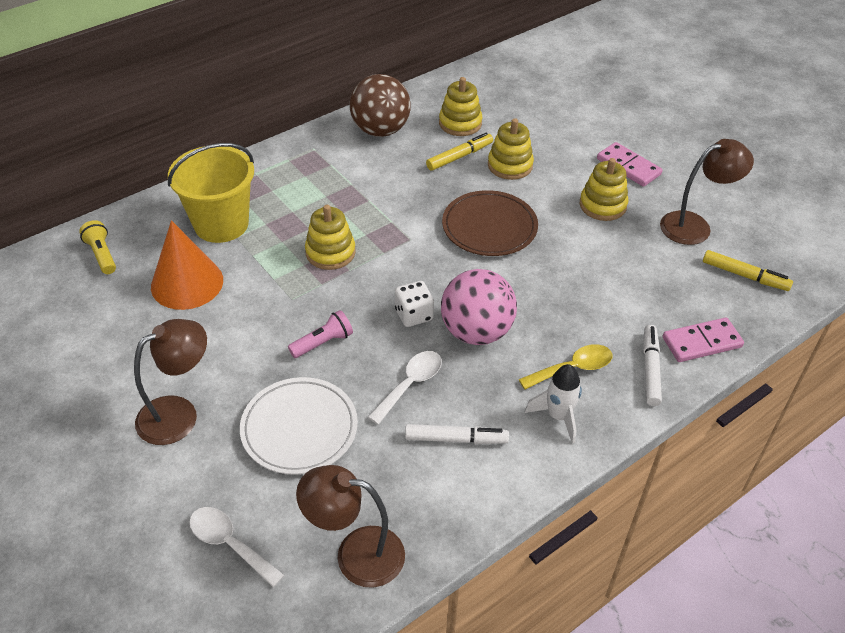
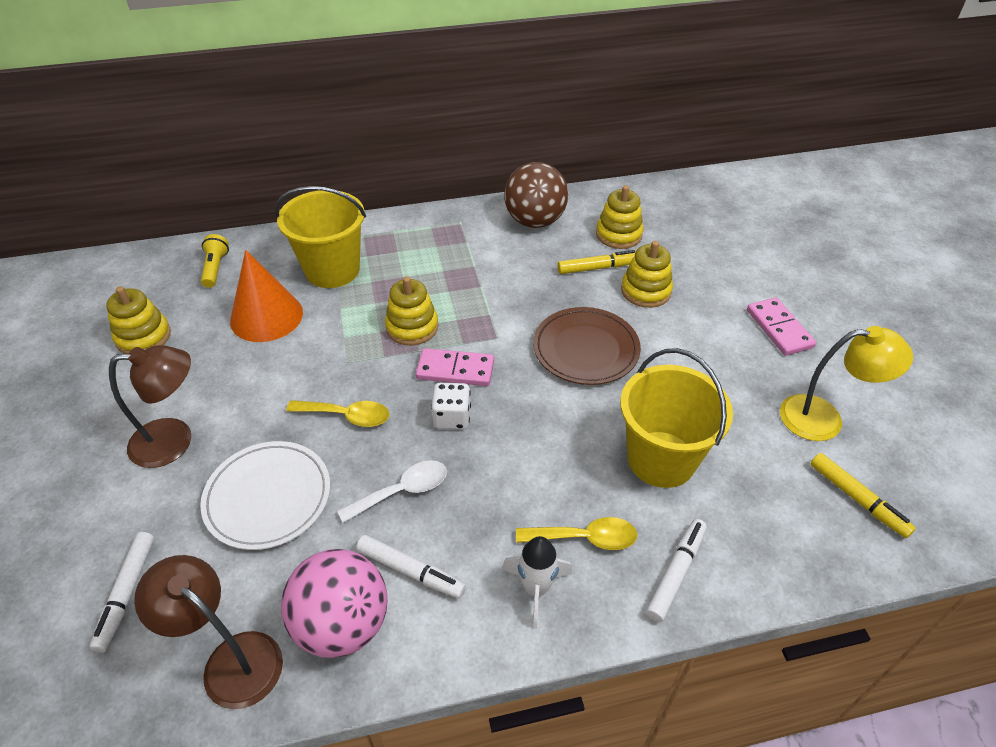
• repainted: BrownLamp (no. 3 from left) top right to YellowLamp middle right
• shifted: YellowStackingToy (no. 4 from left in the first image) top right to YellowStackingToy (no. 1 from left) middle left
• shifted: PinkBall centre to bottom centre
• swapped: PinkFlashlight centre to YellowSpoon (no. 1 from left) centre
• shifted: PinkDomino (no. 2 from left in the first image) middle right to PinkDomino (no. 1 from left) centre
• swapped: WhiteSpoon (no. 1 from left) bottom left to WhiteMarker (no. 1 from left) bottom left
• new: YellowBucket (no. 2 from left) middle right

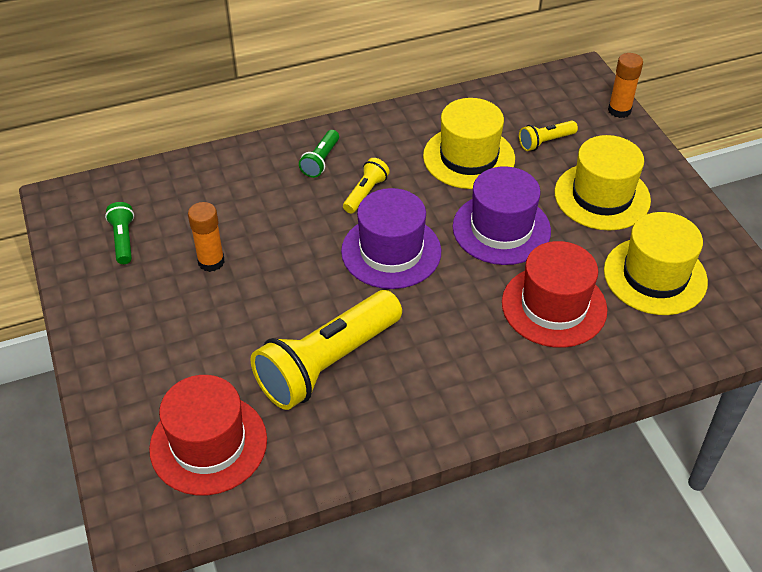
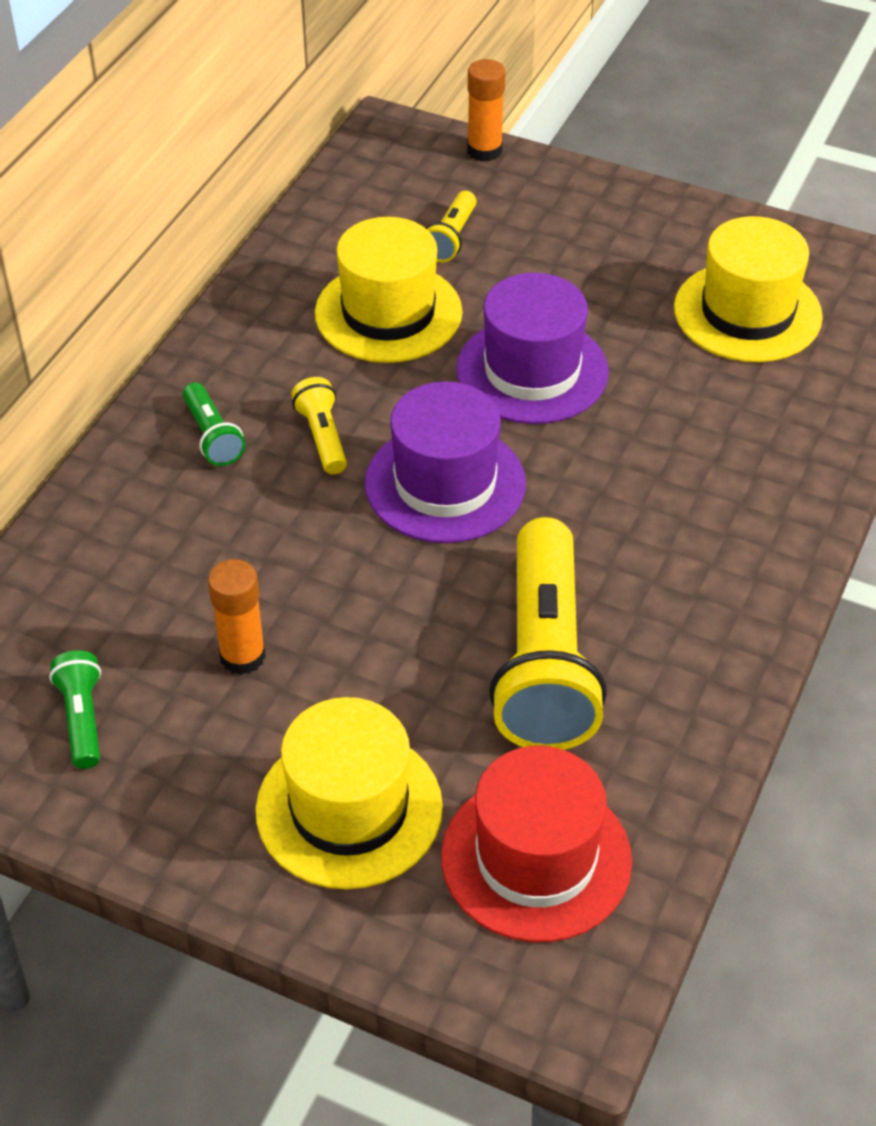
• shifted: YellowHat (no. 2 from left in the first image) top right to YellowHat (no. 1 from left) bottom centre
• rotated: GreenFlashlight (no. 1 from left) middle left = middle left 45 degrees clockwise
• gone: RedHat (no. 2 from left) middle right

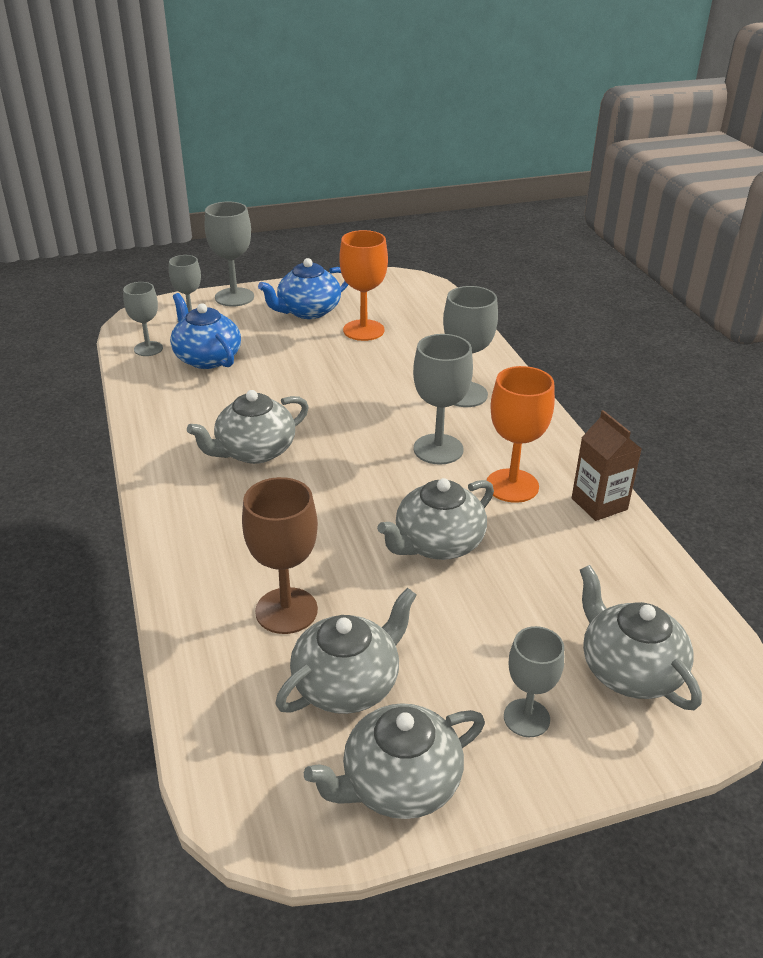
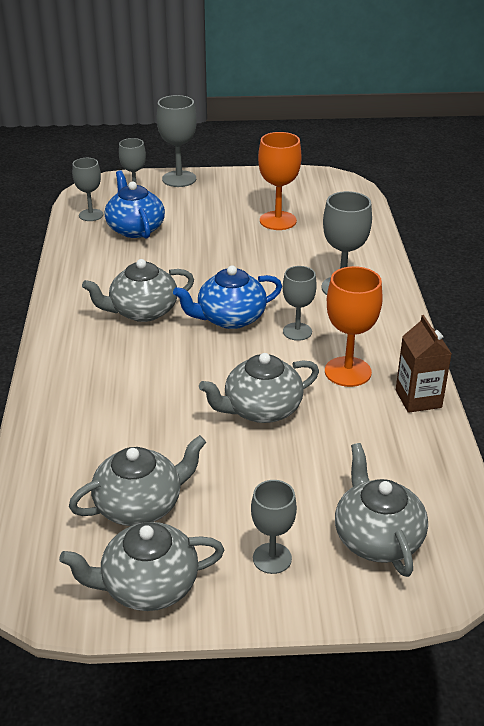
• shifted: BlueTeapot (no. 2 from left) top centre to centre
• scaled: GreyGoblet (no. 4 from left in the first image) centre = centre x0.66
• gone: BrownGoblet centre

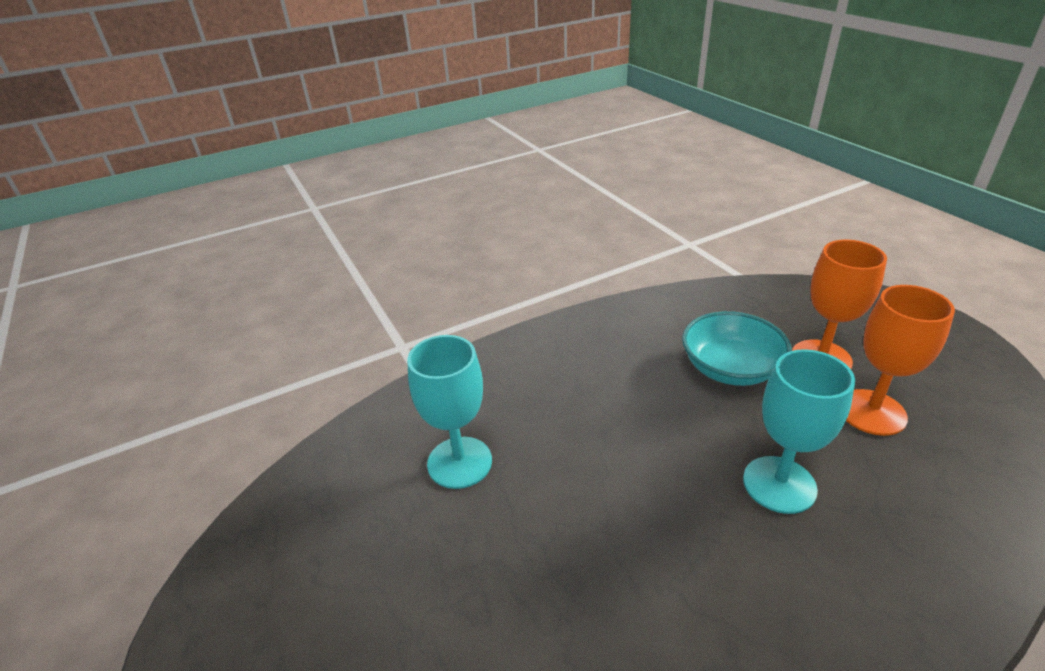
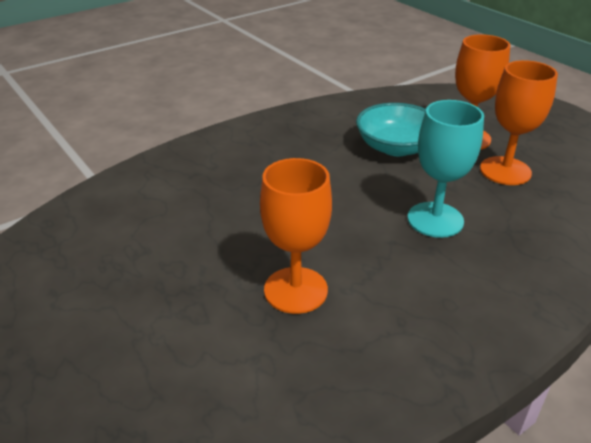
• gone: TurquoiseGoblet (no. 1 from left) centre
• new: OrangeGoblet (no. 1 from left) centre

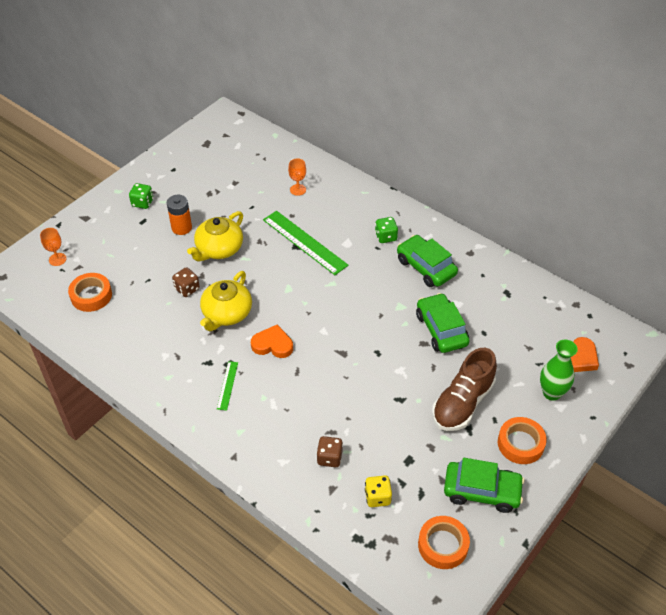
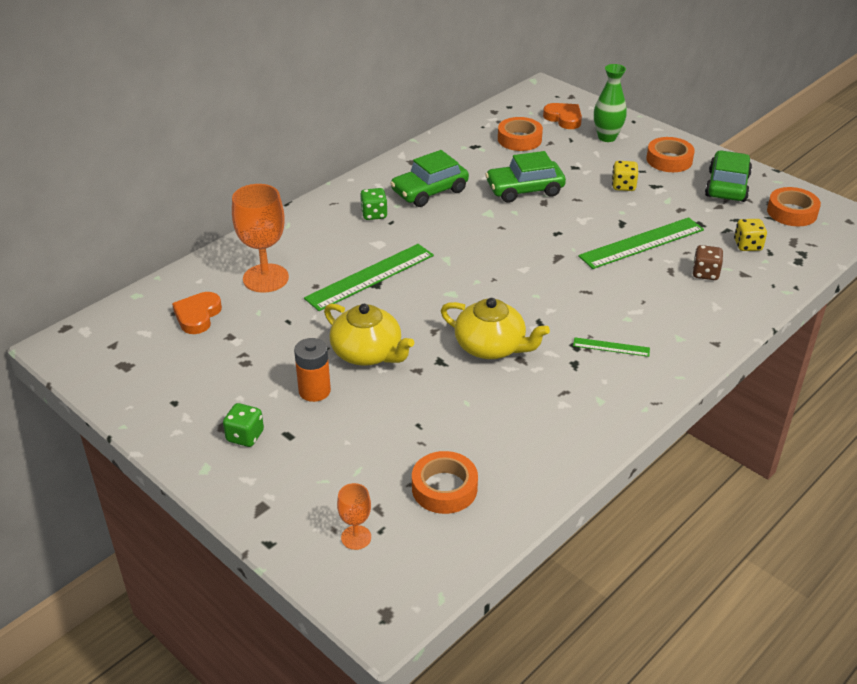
• scaled: OrangeGoblet (no. 2 from left in the first image) top centre = middle left x1.96
• gone: BrownDice (no. 1 from left) middle left
• shifted: OrangeHeart (no. 1 from left) centre to middle left
• swapped: BrownShoe middle right to YellowDice (no. 1 from left) top right
• new: OrangeTape (no. 2 from left) top centre
• new: GreenRuler (no. 3 from left) middle right

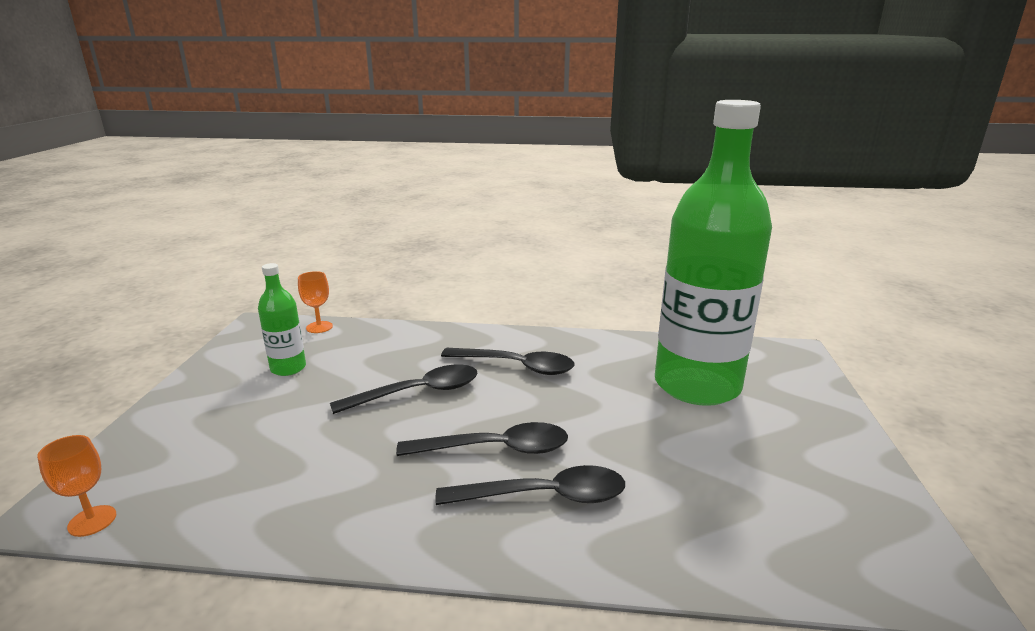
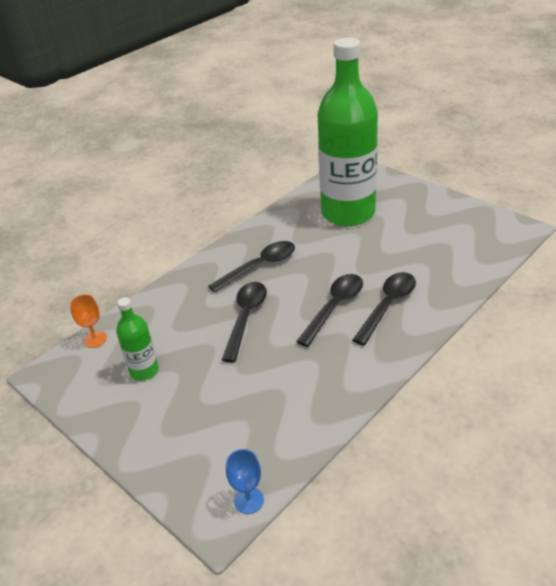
• repainted: OrangeGoblet (no. 1 from left) bottom left to BlueGoblet bottom centre

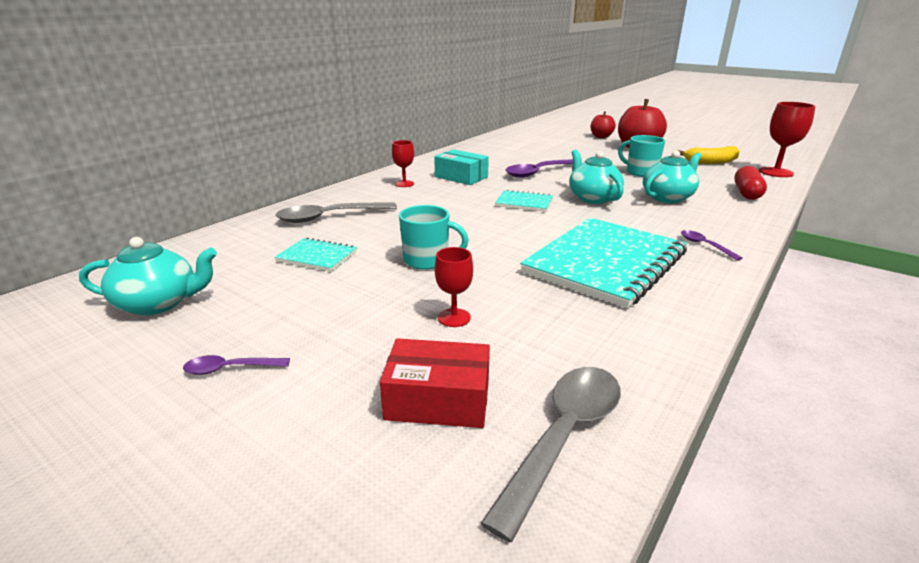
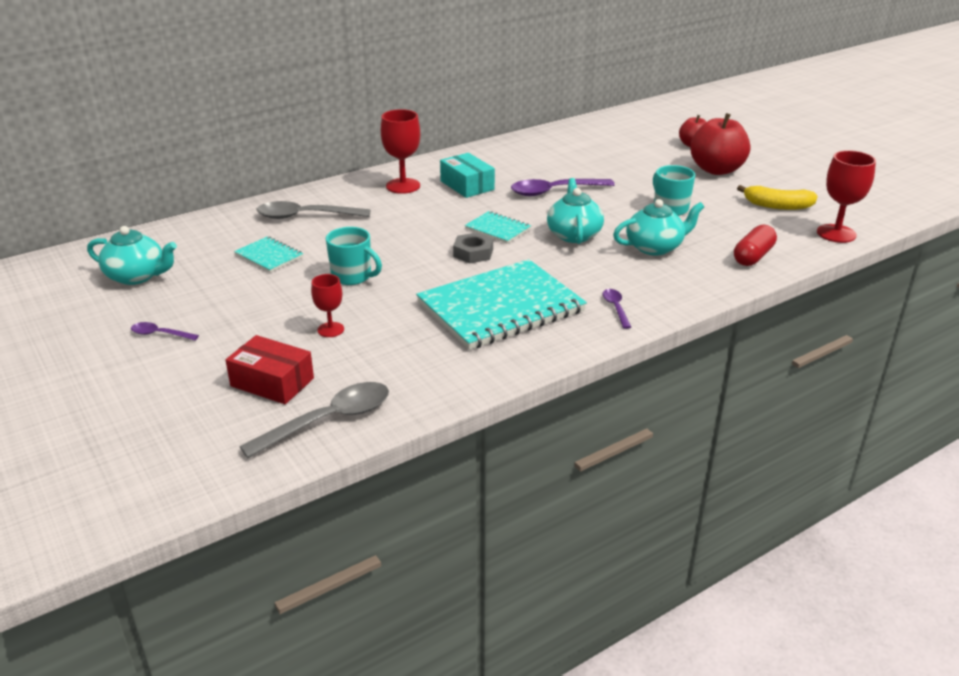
• scaled: RedGoblet (no. 1 from left in the first image) top centre = top centre x1.69
• new: GreyNut centre

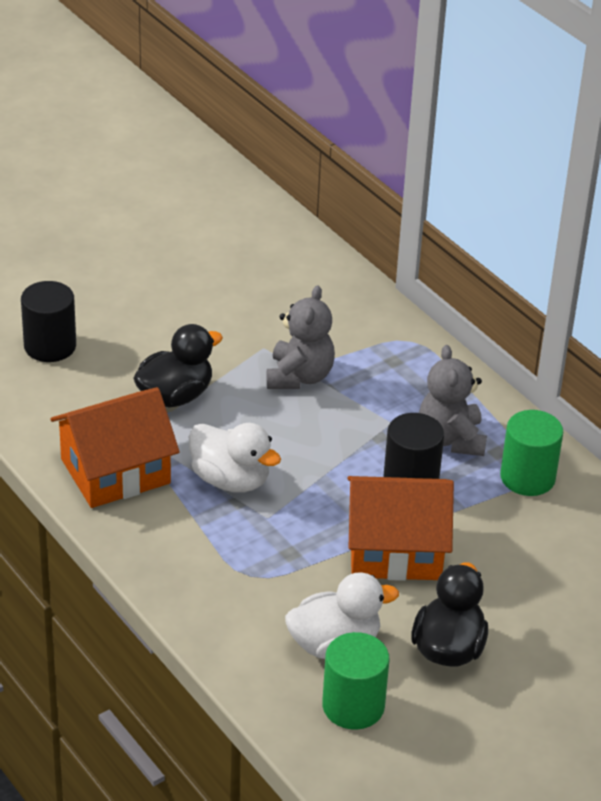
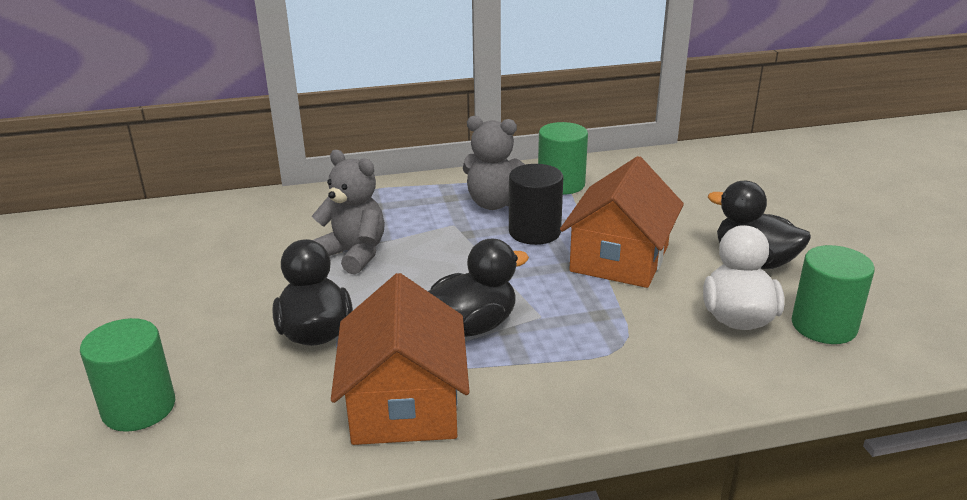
• repainted: BlackCylinder (no. 1 from left) middle left to GreenCylinder (no. 1 from left) bottom left
• repainted: WhiteDuck (no. 1 from left) centre to BlackDuck (no. 2 from left) centre

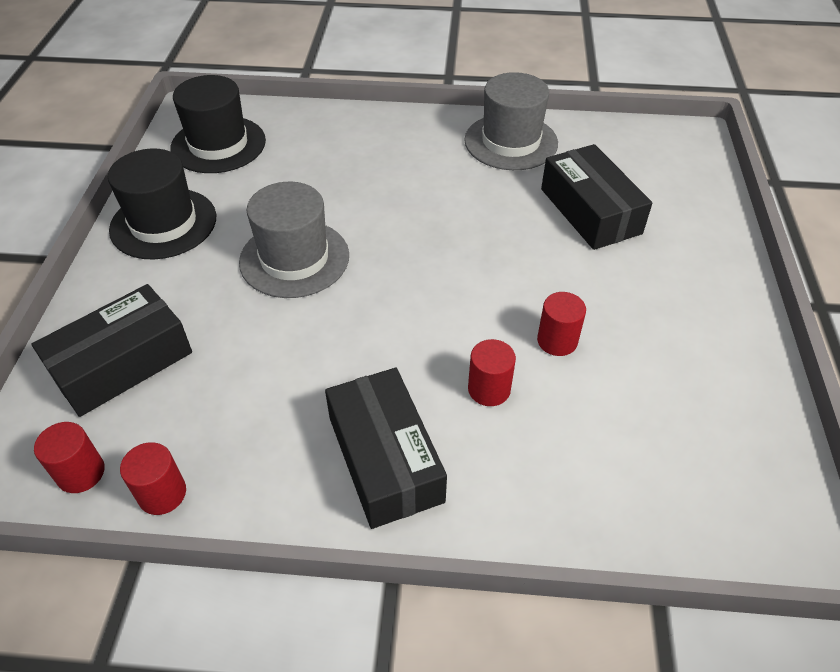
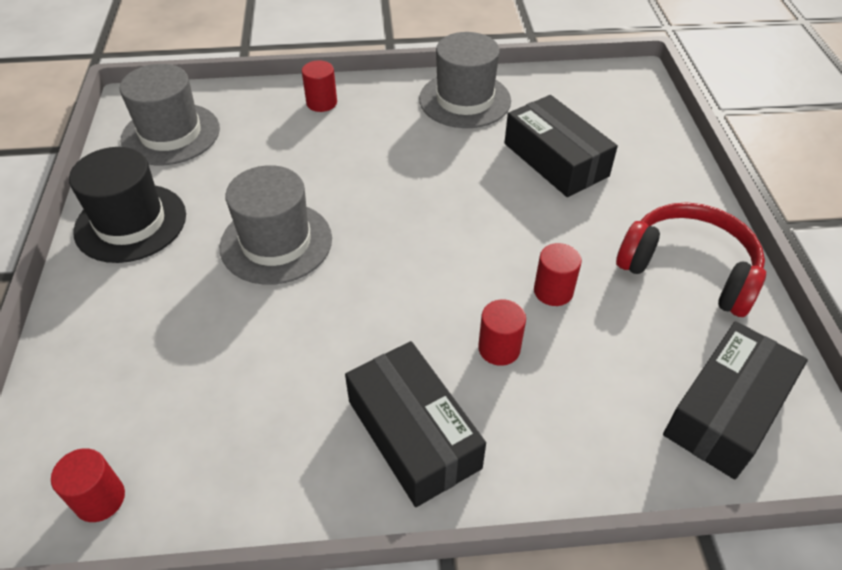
• repainted: BlackHat (no. 2 from left) top left to GreyHat (no. 1 from left) top left
• shifted: BlackBox (no. 1 from left in the first image) middle left to BlackBox (no. 3 from left) bottom right
• shifted: RedCylinder (no. 2 from left) bottom left to top centre
• new: RedHeadphones middle right

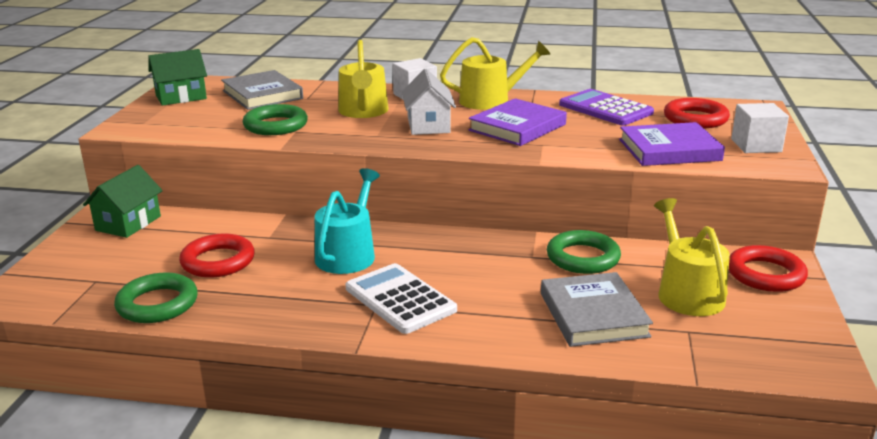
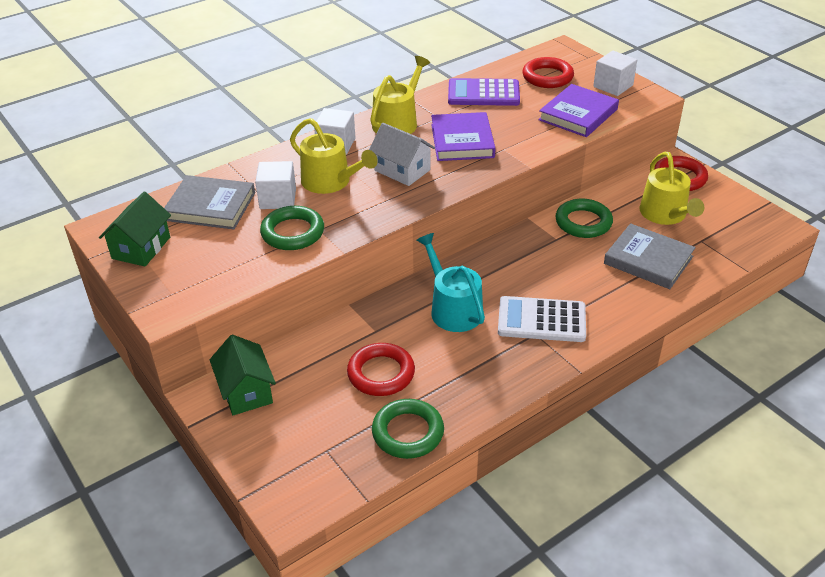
• rotated: YellowWateringCan (no. 3 from left) middle right = top right 135 degrees counterclockwise
• new: WhiteCube (no. 1 from left) top centre

